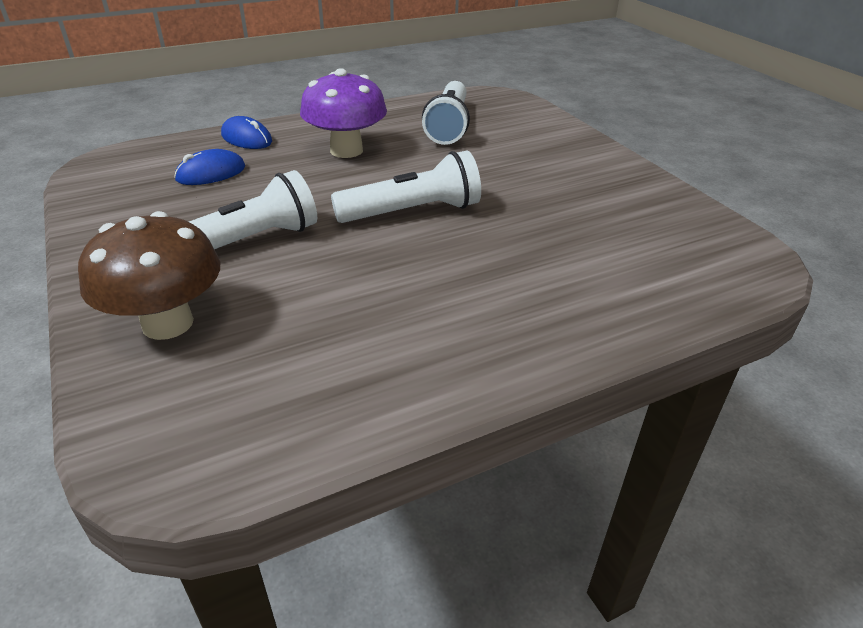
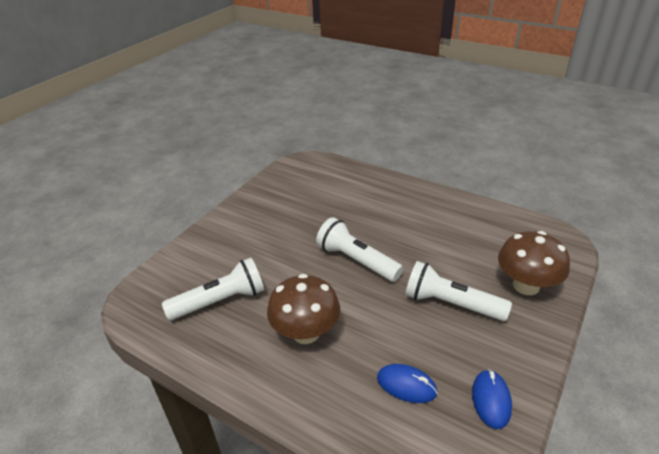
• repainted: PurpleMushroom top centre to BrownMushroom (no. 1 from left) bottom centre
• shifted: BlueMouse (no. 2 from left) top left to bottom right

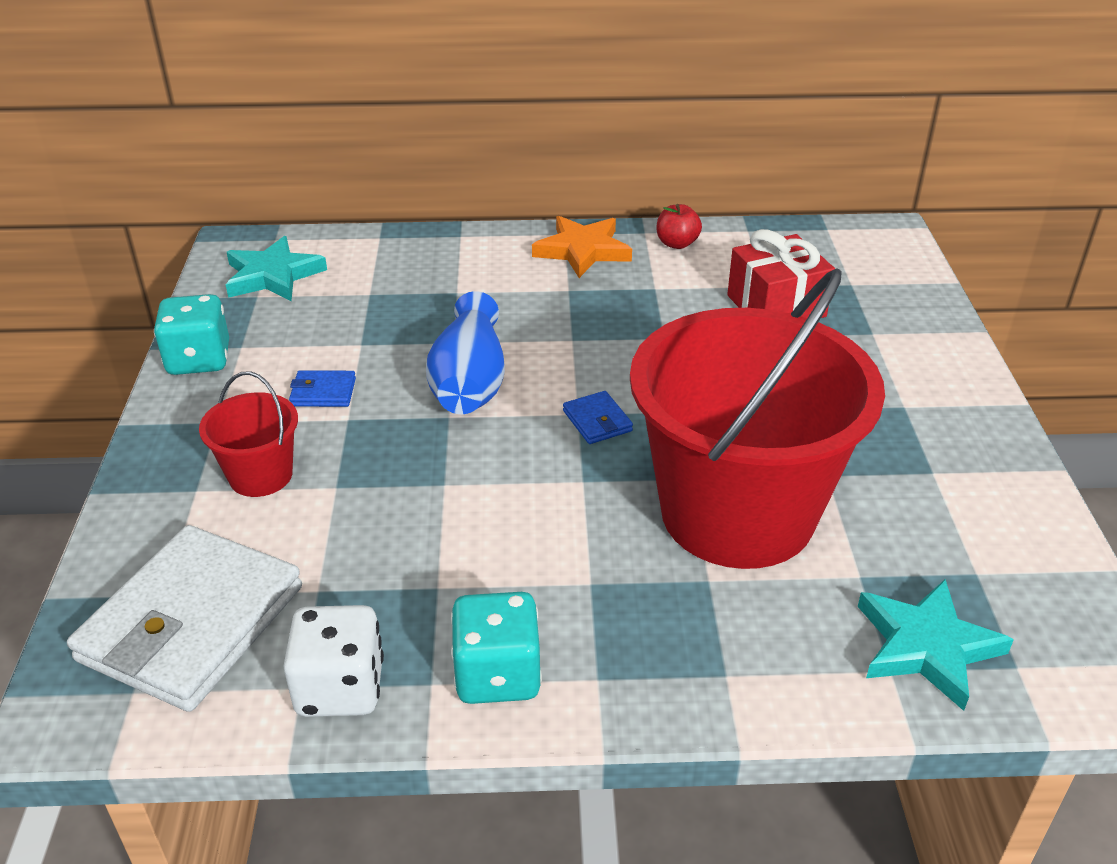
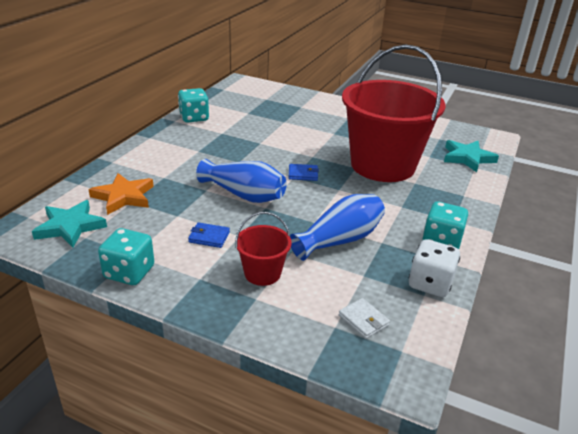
• swapped: RedApple top centre to TurquoiseDice (no. 2 from left) top centre
• shifted: OrangeStar top centre to middle left
• gone: RedGift top right
• rotated: BlueWallet (no. 1 from left) middle left = centre 75 degrees clockwise
• scaled: WhiteWallet bottom left = bottom centre x0.41
• new: BlueVase (no. 2 from left) centre

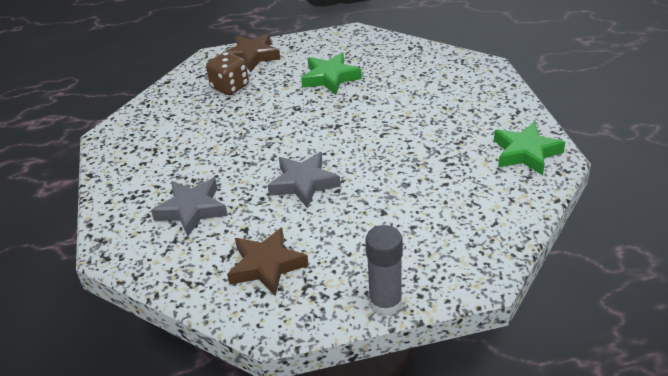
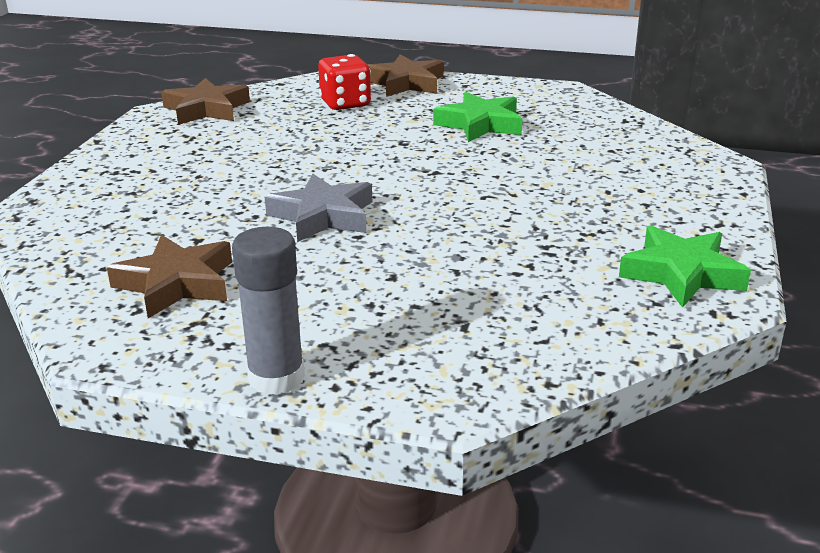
• repainted: BrownDice top centre to RedDice top centre
• gone: GreyStar (no. 1 from left) middle left
• new: BrownStar (no. 2 from left) top left

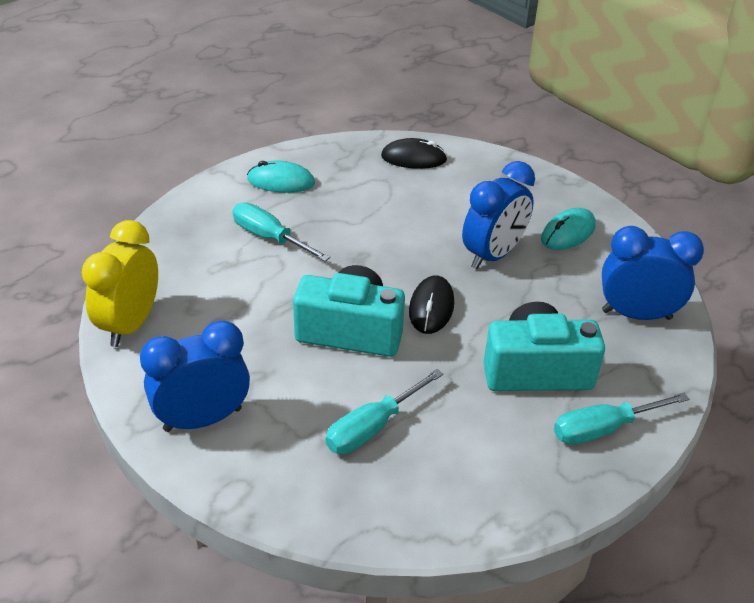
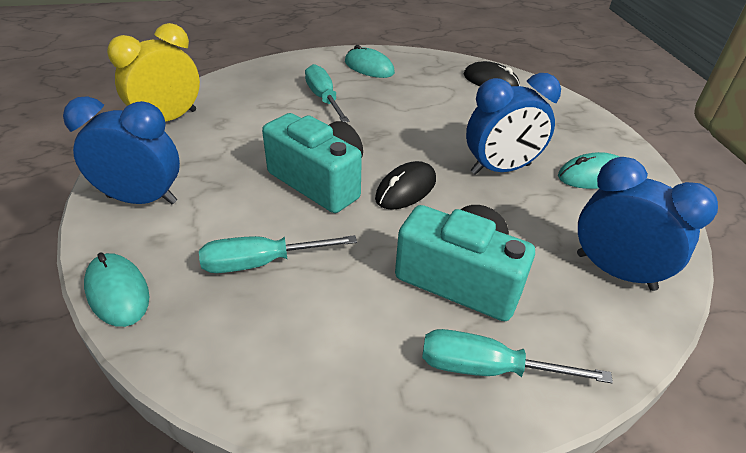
• new: TurquoiseMouse (no. 1 from left) middle left

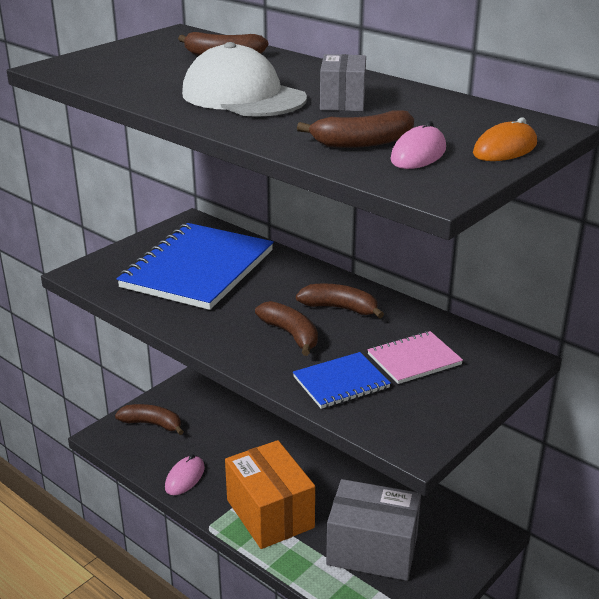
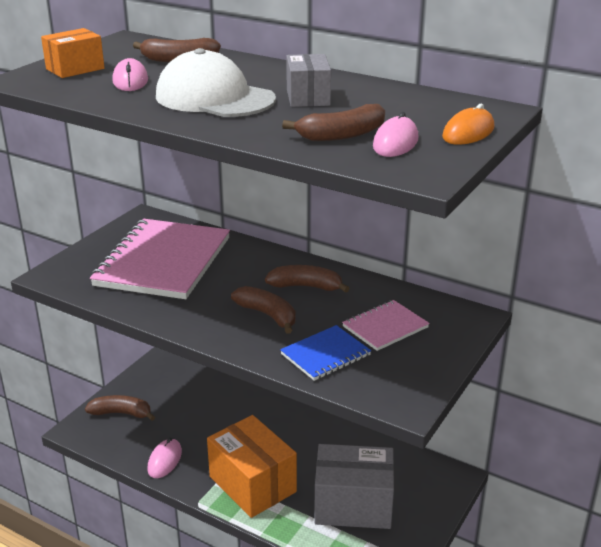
• repainted: BlueNotebook (no. 1 from left) middle left to PinkNotebook (no. 1 from left) middle left
• new: OrangeBox (no. 1 from left) top left
• new: PinkMouse (no. 1 from left) top left

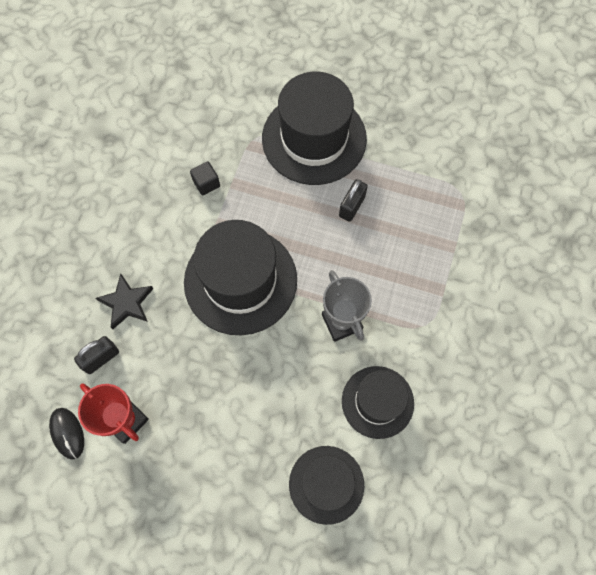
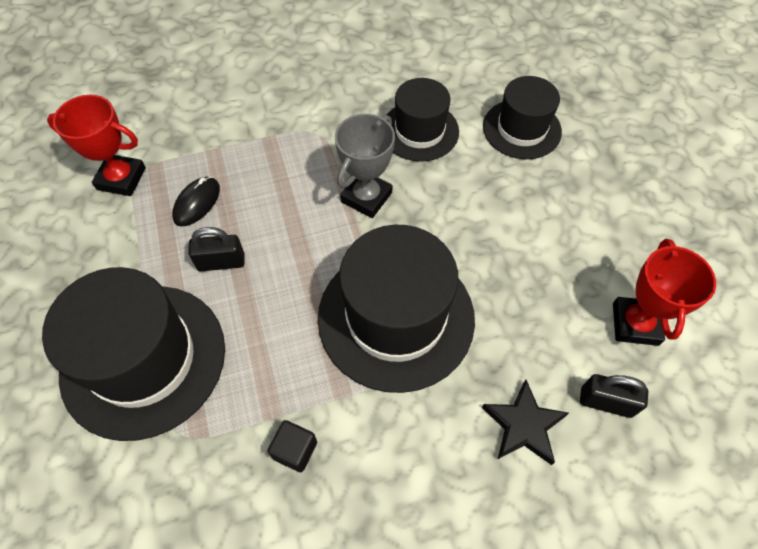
• shifted: BlackMouse bottom left to middle left
• new: RedTrophy (no. 1 from left) top left

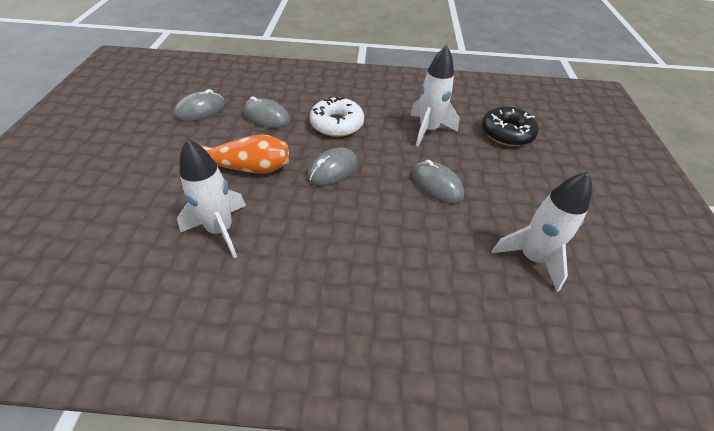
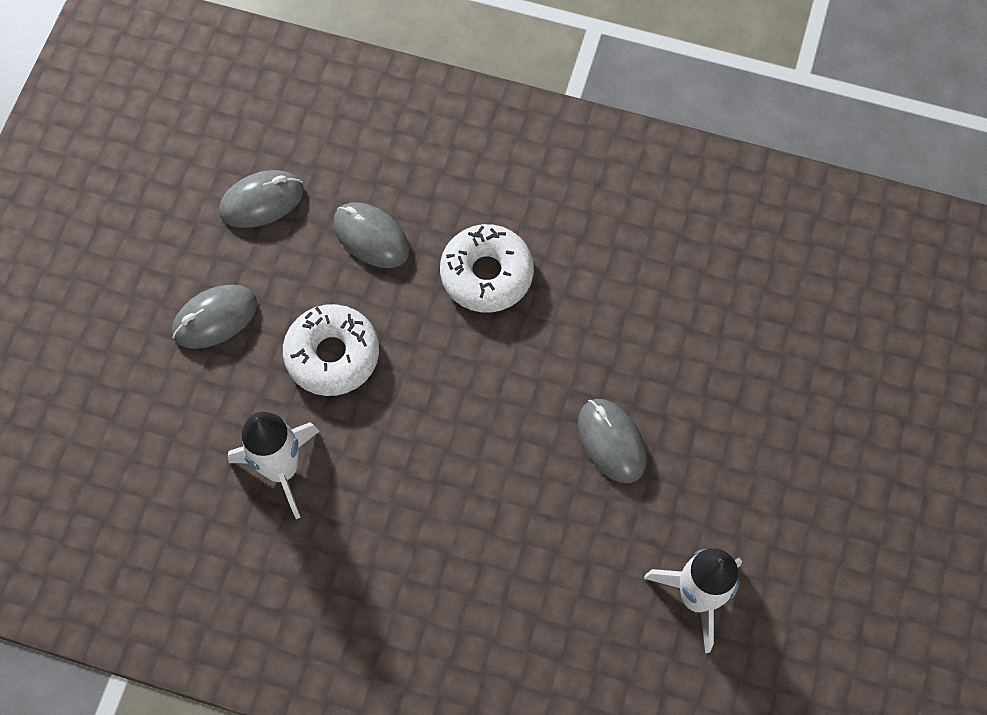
• gone: WhiteRocket (no. 2 from left) top centre
• gone: BlackDonut top right
• swapped: OrangeVase centre to WhiteDonut (no. 1 from left) centre
• shifted: GreyMouse (no. 3 from left in the first image) centre to GreyMouse (no. 1 from left) middle left

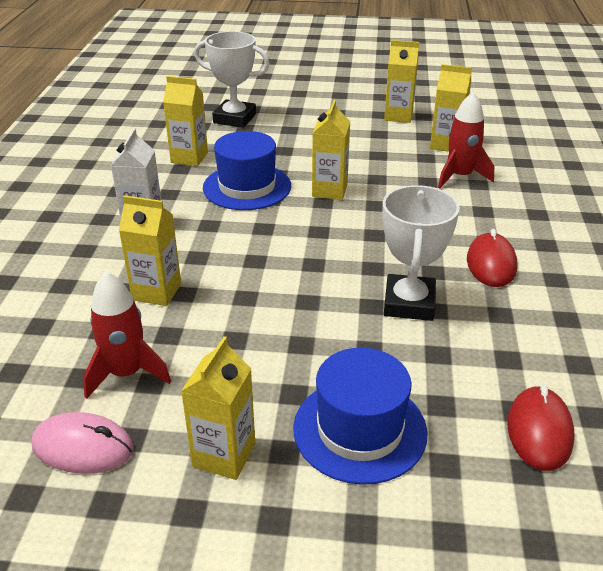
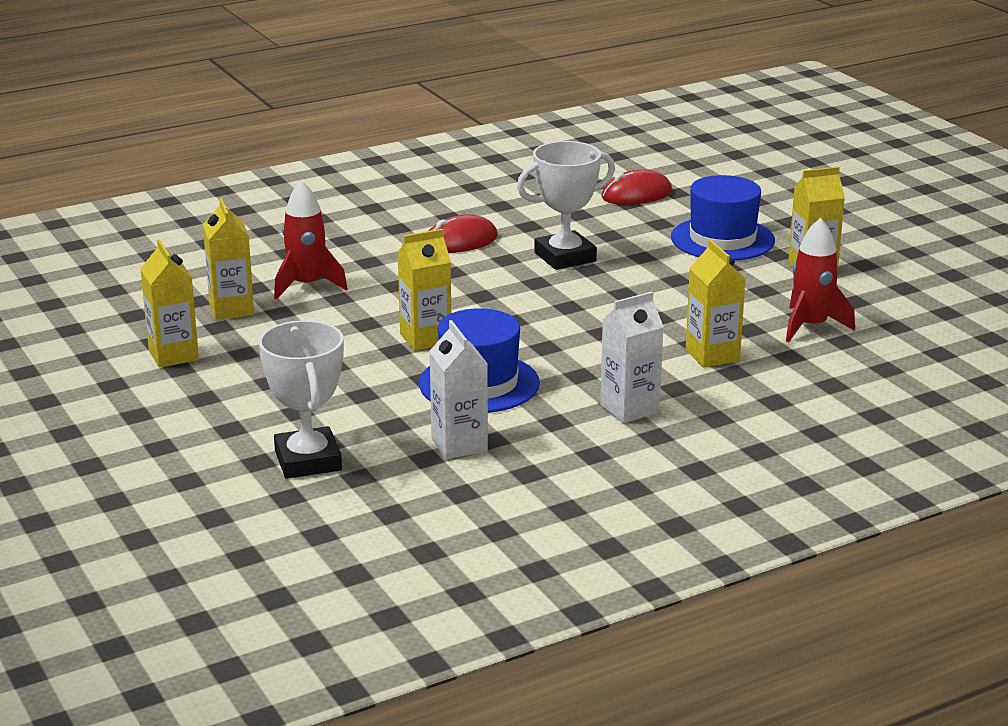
• repainted: YellowCarton (no. 2 from left) top left to WhiteCarton (no. 1 from left) centre
• gone: PinkMouse bottom left

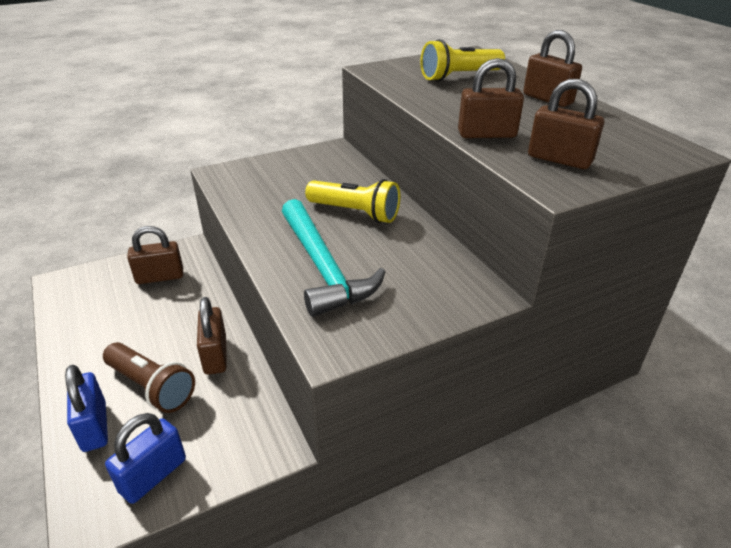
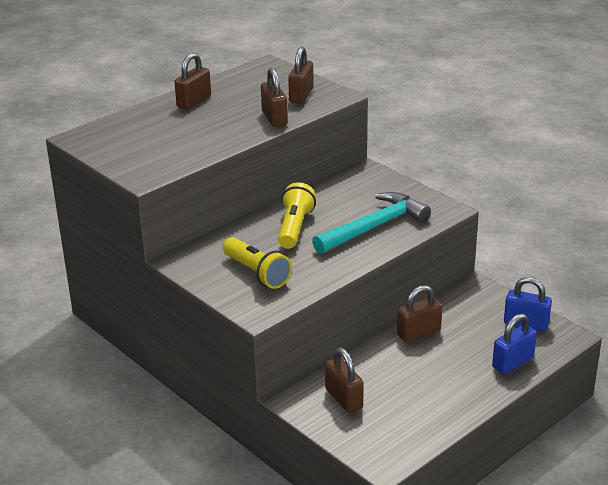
• shifted: YellowFlashlight (no. 2 from left in the first image) top centre to YellowFlashlight (no. 1 from left) centre
• gone: BrownFlashlight bottom left

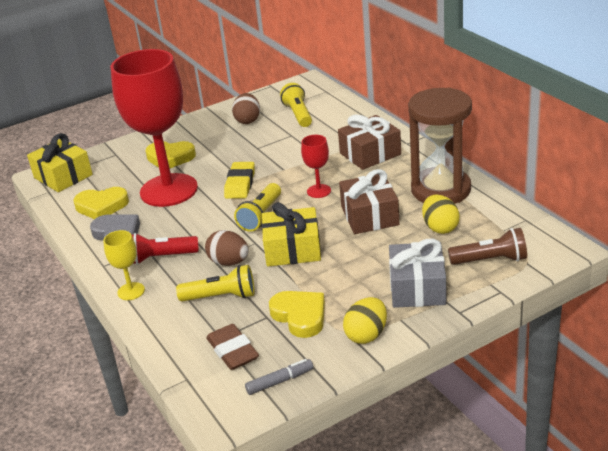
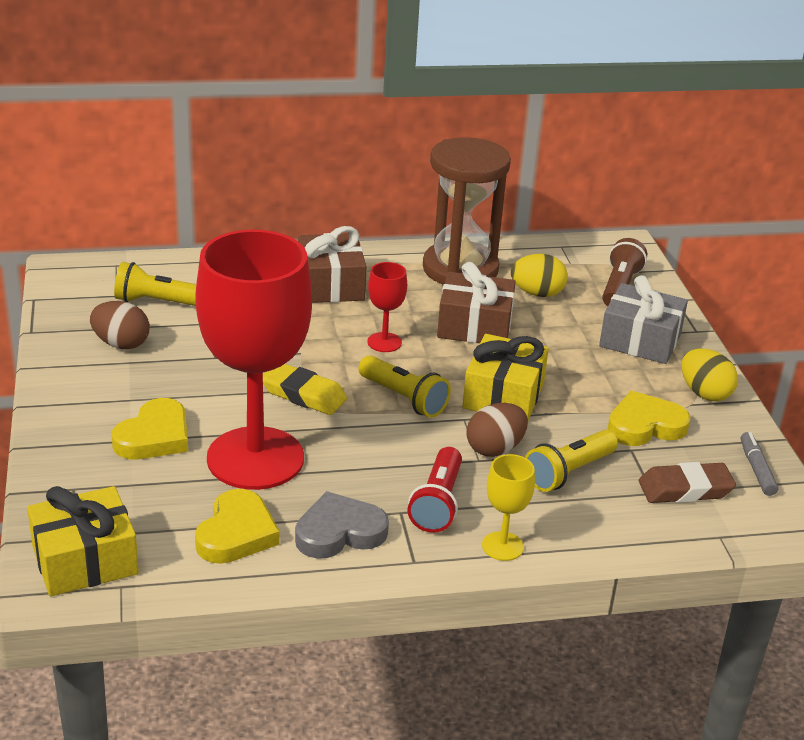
• rotated: YellowFlashlight (no. 1 from left in the first image) centre = middle right 150 degrees counterclockwise

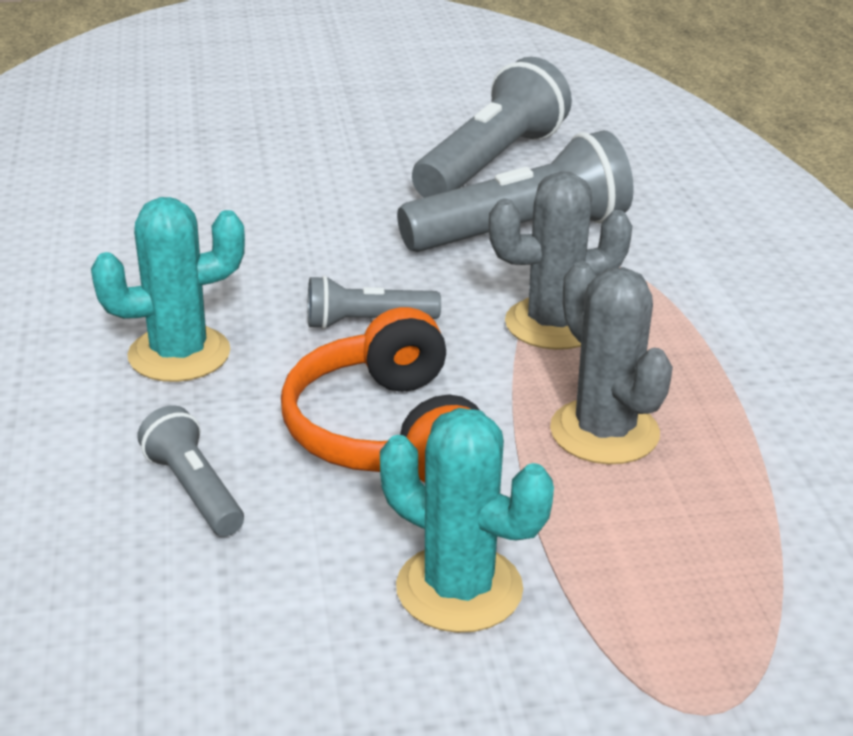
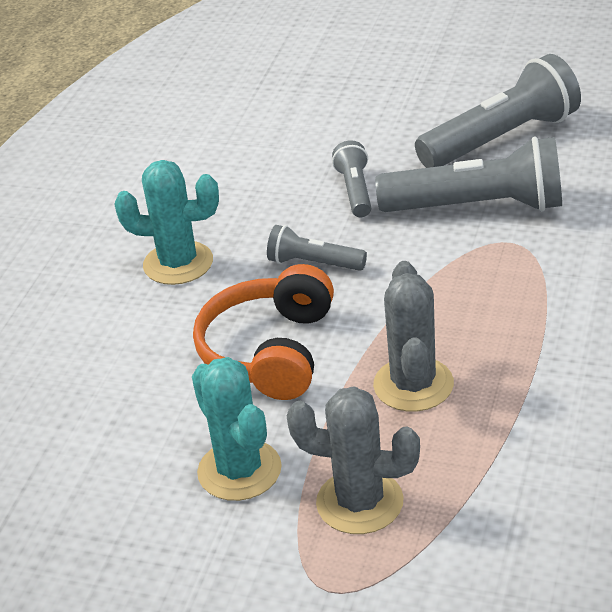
• shifted: GreyCactus (no. 1 from left) centre to bottom centre
• shifted: GreyFlashlight (no. 1 from left in the first image) middle left to GreyFlashlight (no. 2 from left) top centre

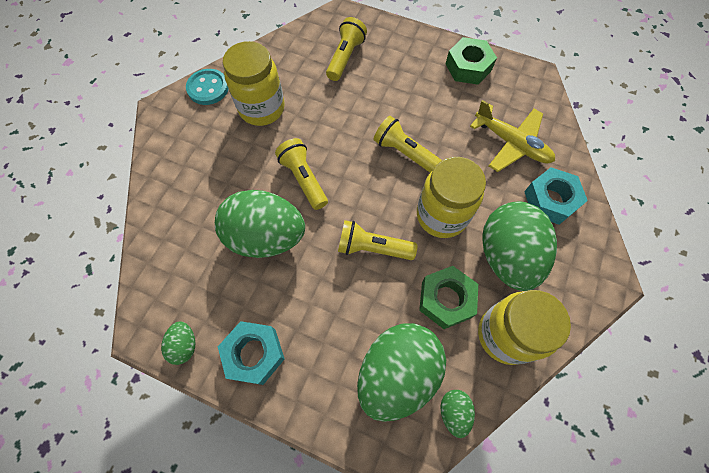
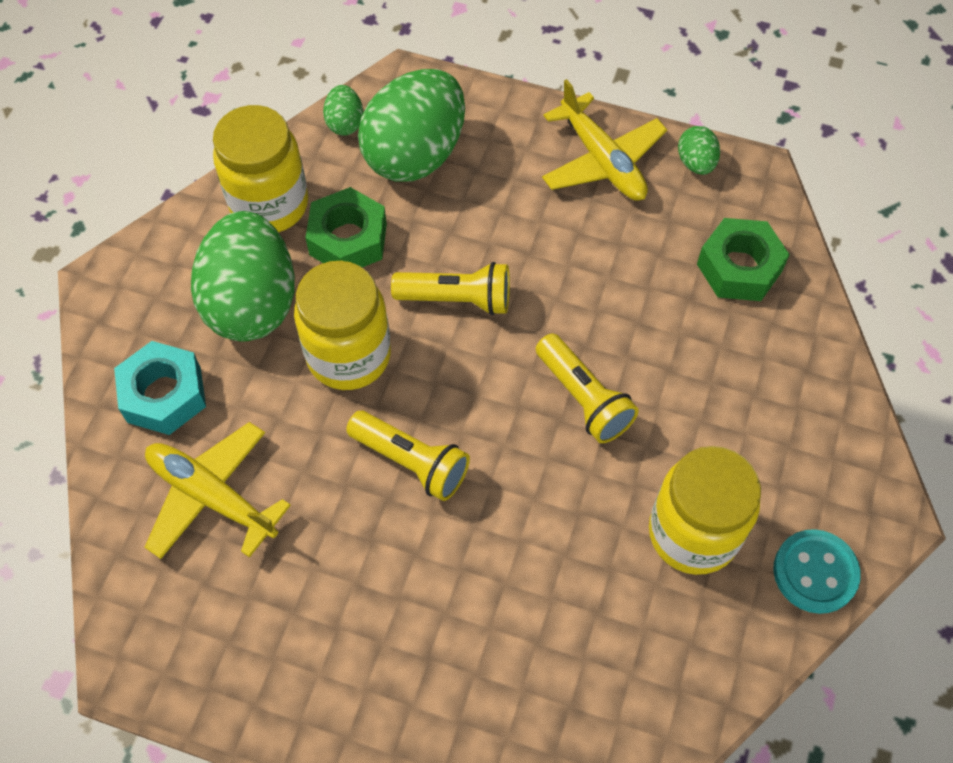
• gone: YellowFlashlight (no. 2 from left) top centre
• shifted: GreenNut (no. 2 from left) top centre to middle right
• gone: GreenEgg (no. 2 from left) centre
• swapped: TurquoiseNut (no. 1 from left) bottom centre to YellowPlane (no. 2 from left) top centre

